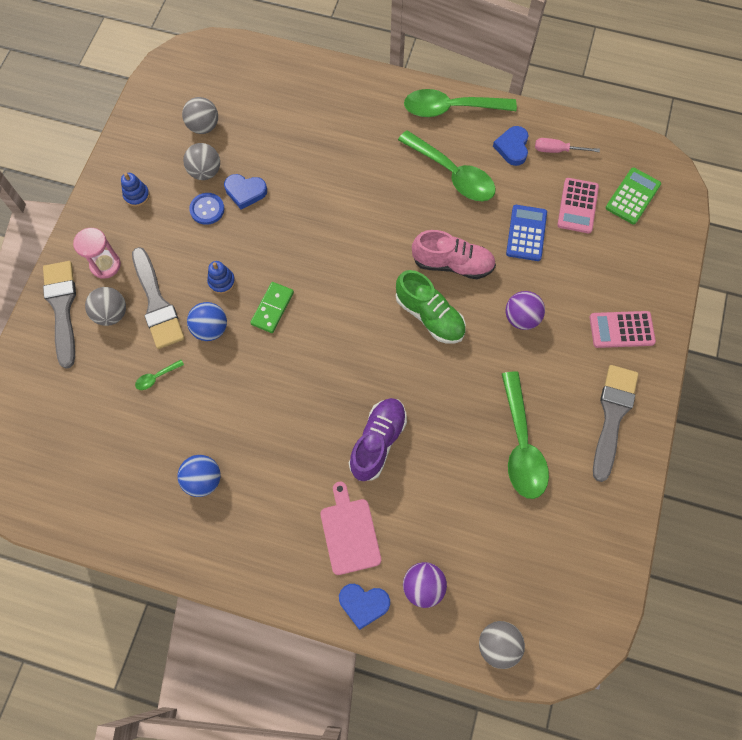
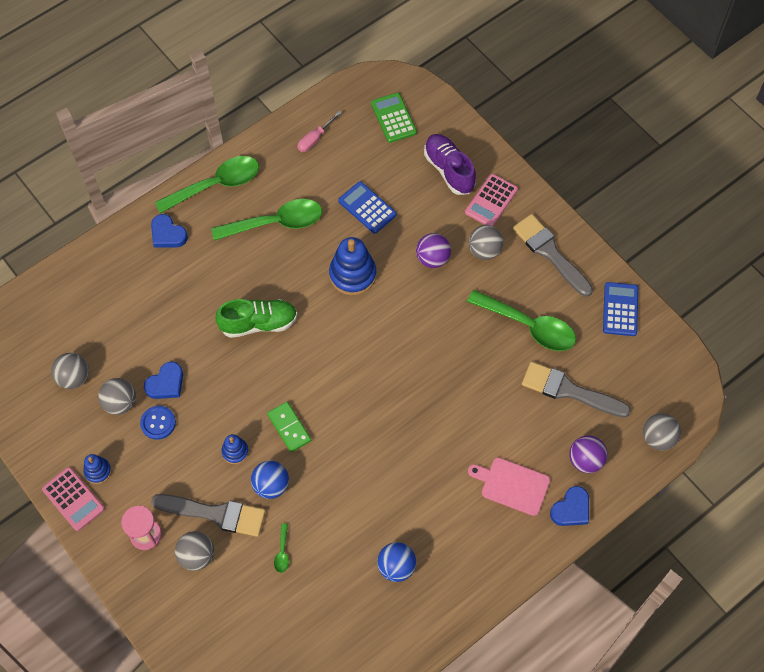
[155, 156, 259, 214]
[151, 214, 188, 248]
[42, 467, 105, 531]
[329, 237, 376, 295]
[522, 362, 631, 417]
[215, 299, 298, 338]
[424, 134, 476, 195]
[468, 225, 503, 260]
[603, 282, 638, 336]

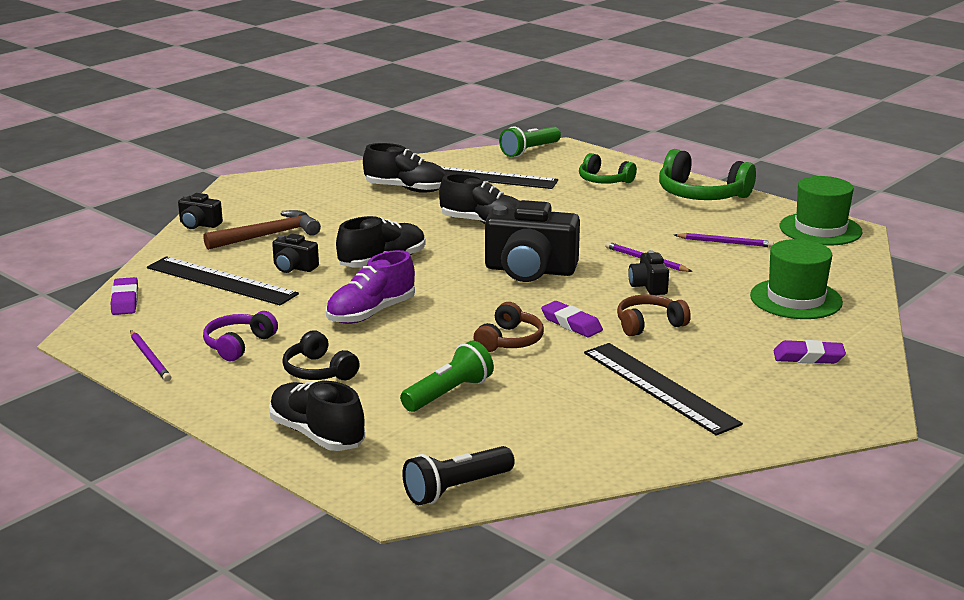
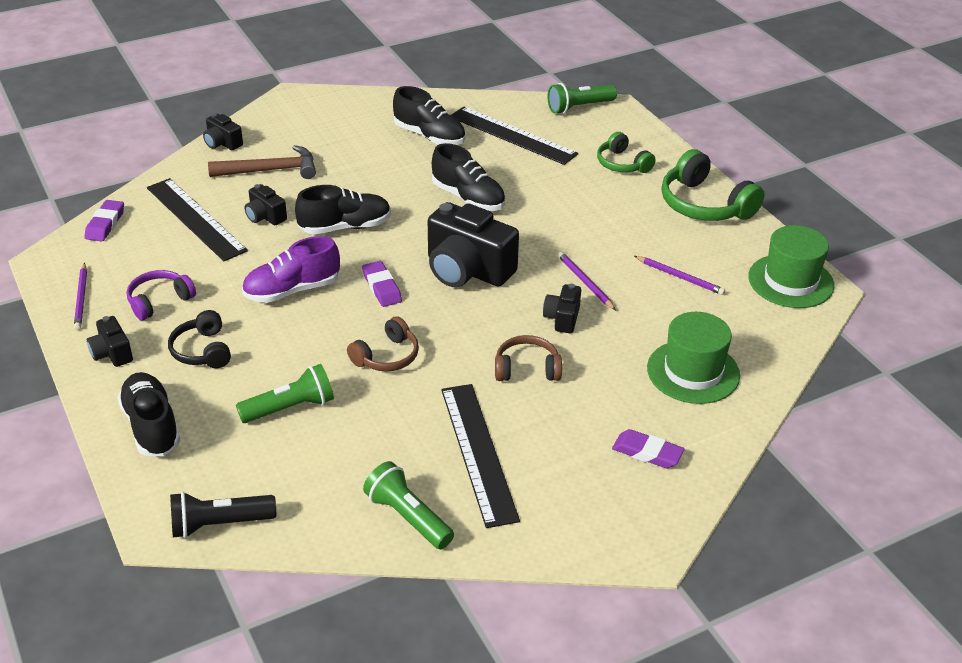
[362, 261, 402, 307]
[87, 316, 133, 367]
[363, 461, 454, 549]

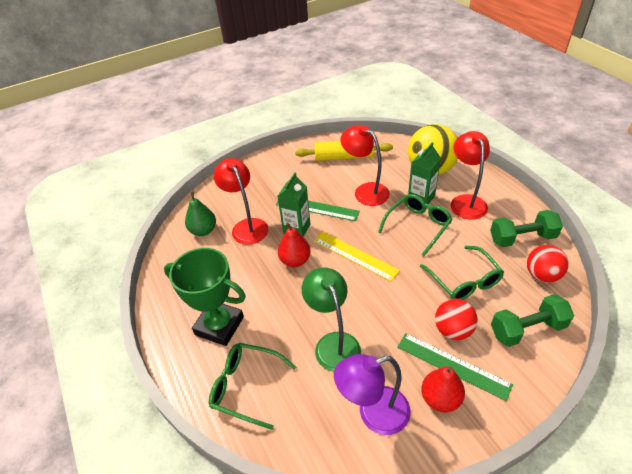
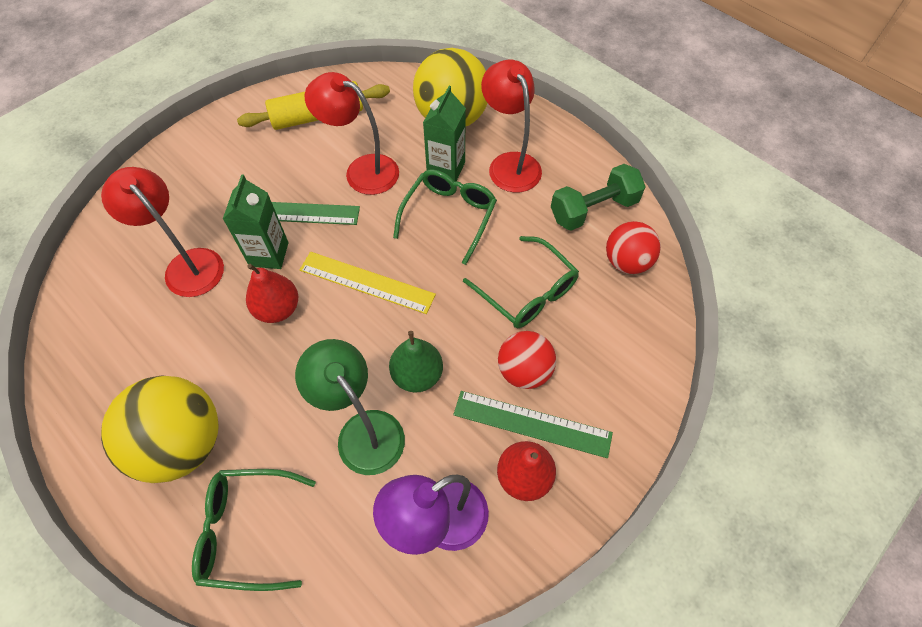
[389, 331, 443, 393]
[101, 376, 219, 483]
[491, 294, 574, 347] (first image)

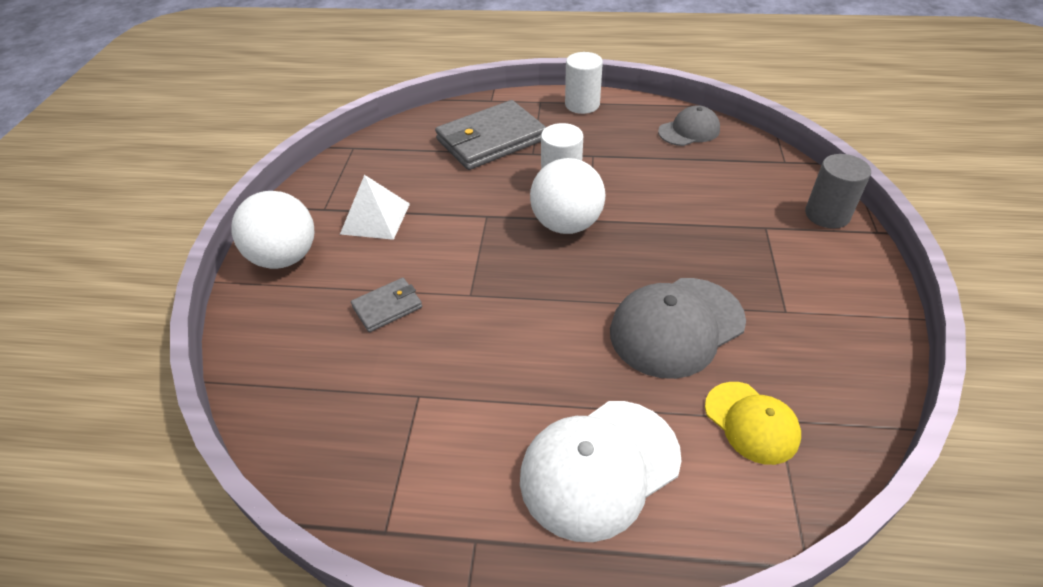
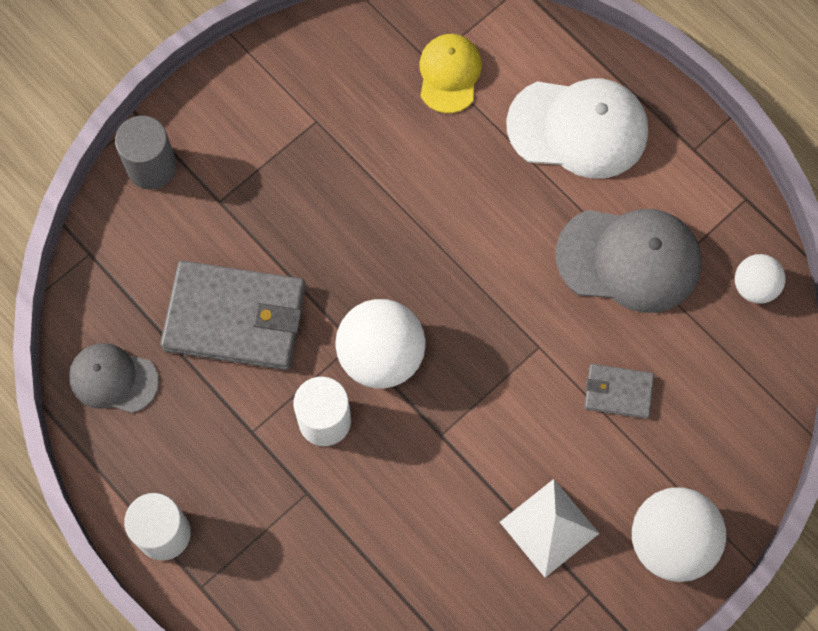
[160, 260, 306, 370]
[556, 209, 702, 313]
[735, 254, 786, 304]

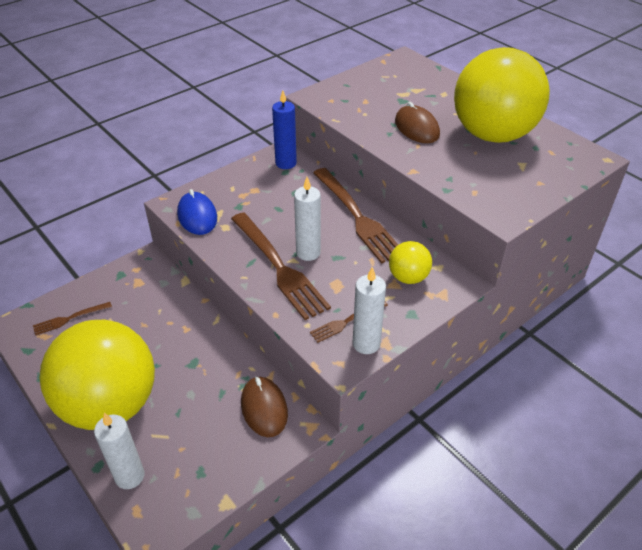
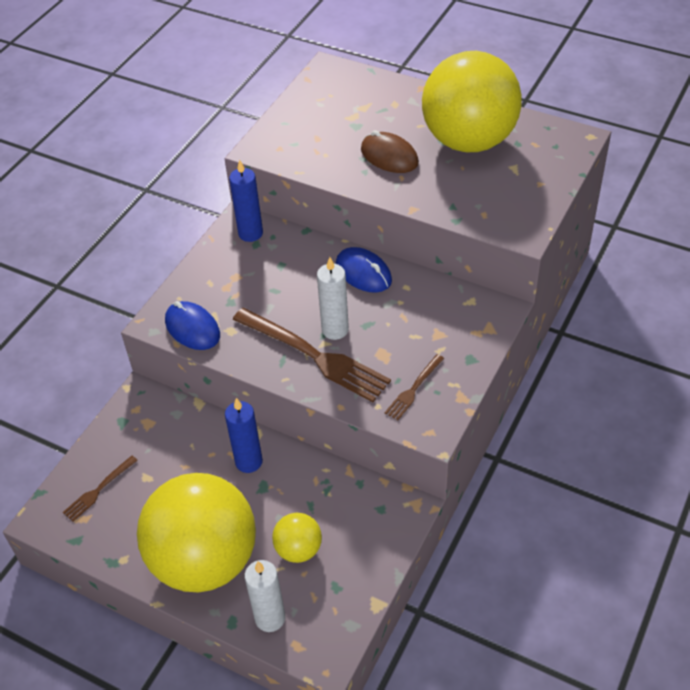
[336, 247, 392, 293]
[272, 513, 322, 563]
[353, 267, 386, 354] (first image)
[241, 376, 288, 437] (first image)
[225, 398, 263, 473]

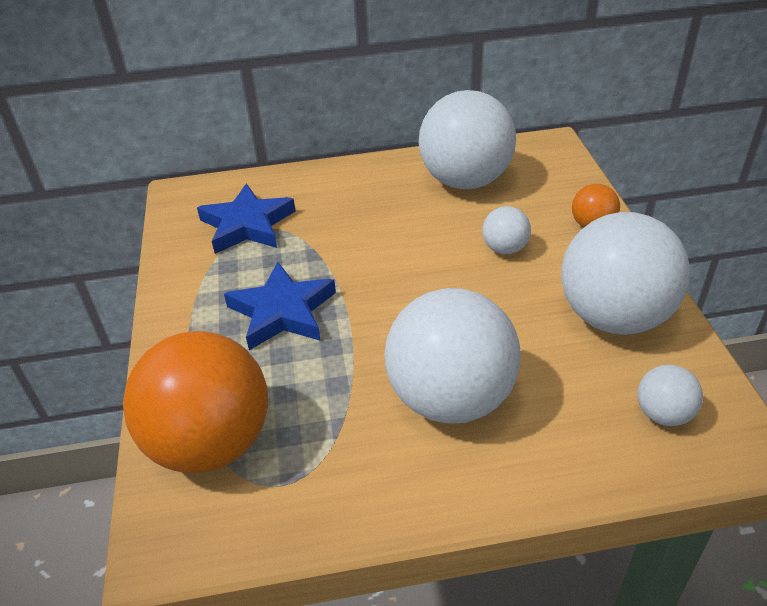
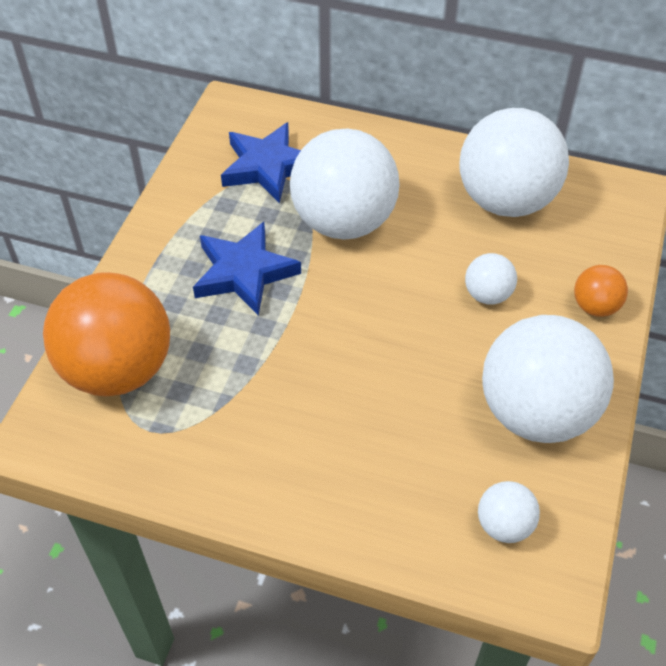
[290, 128, 400, 240]

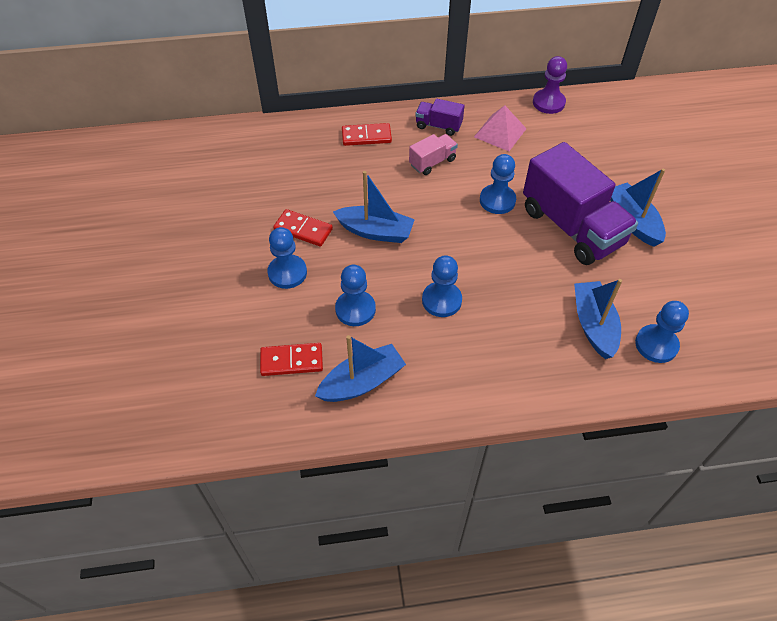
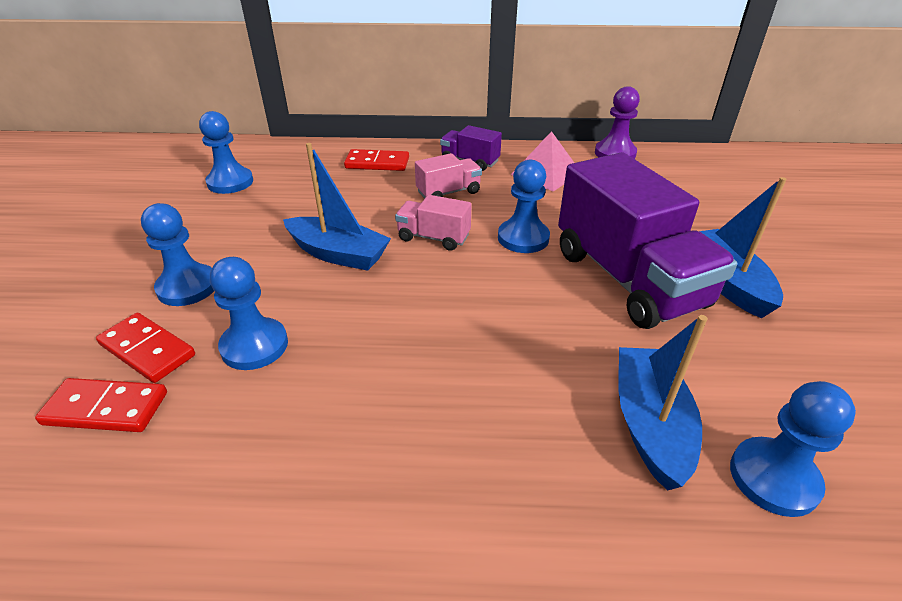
[96, 313, 195, 383]
[199, 111, 253, 194]
[315, 335, 406, 402] (first image)
[395, 195, 472, 251]

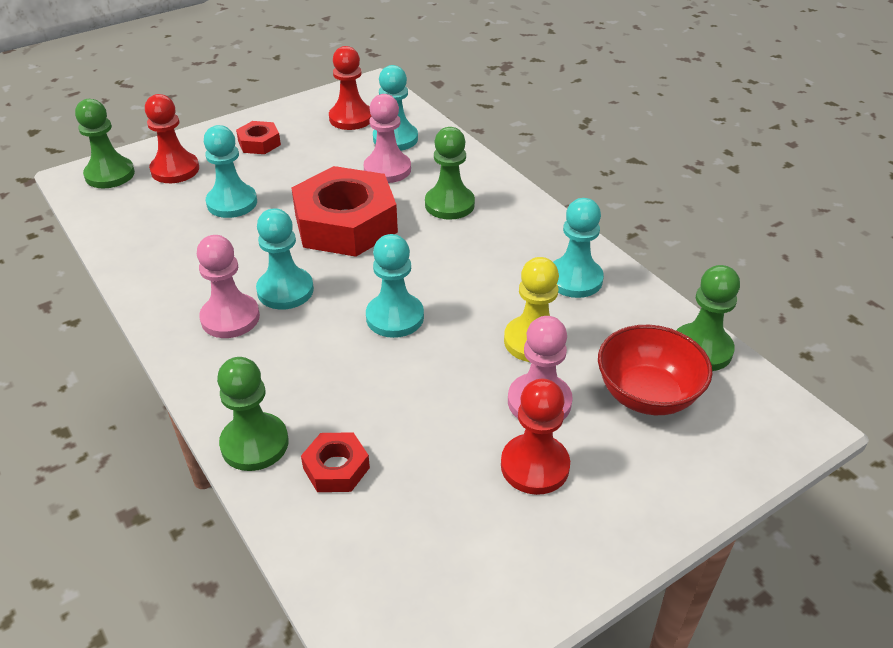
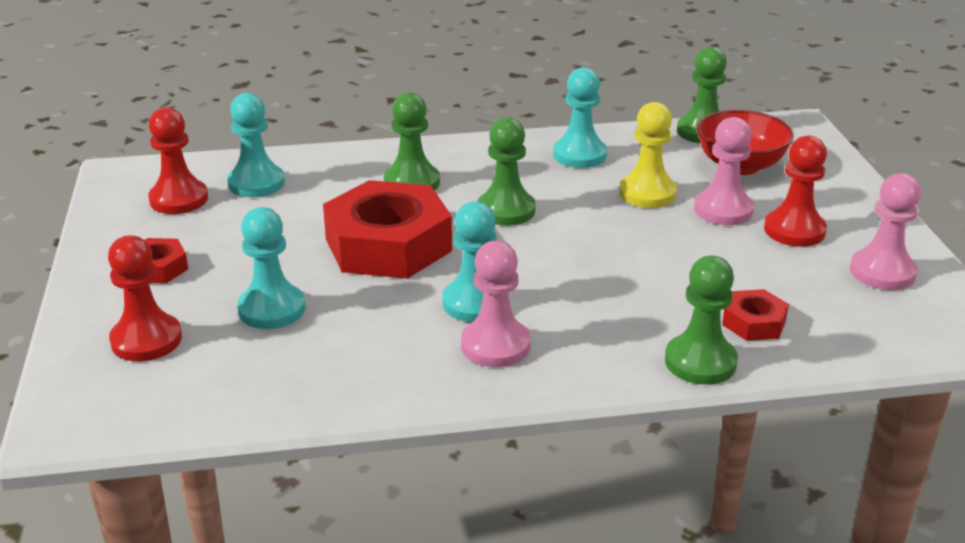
[850, 173, 921, 290]
[477, 117, 536, 226]
[366, 234, 424, 338] (first image)

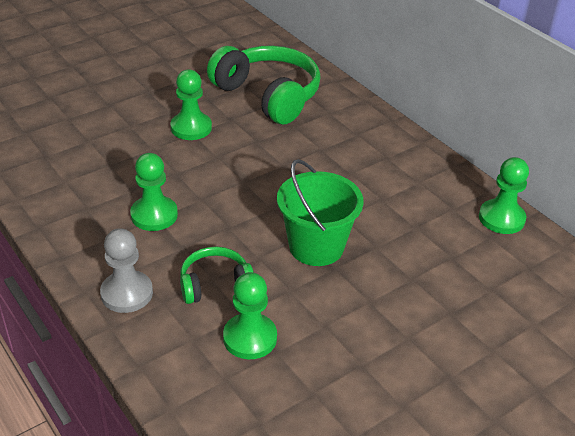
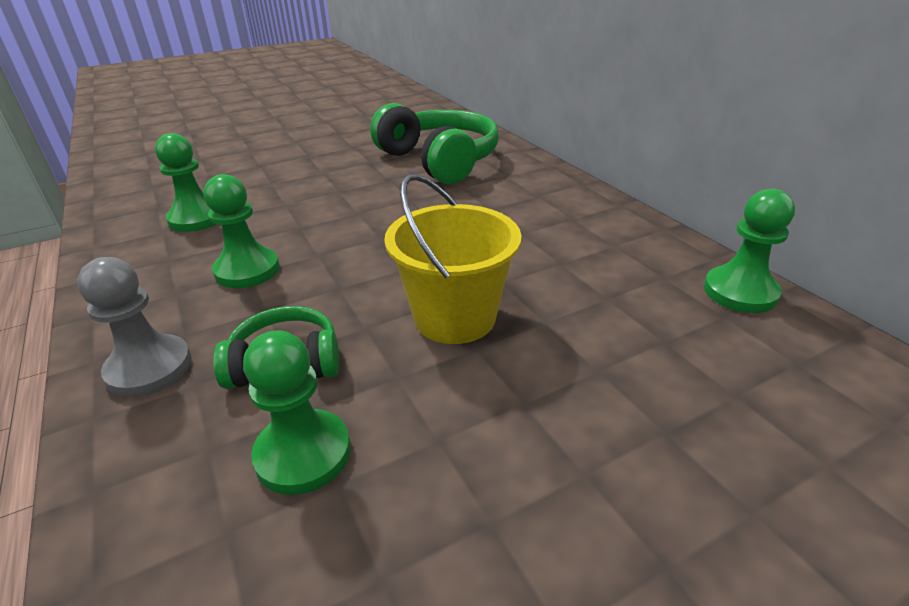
[155, 133, 216, 232]
[384, 174, 522, 344]

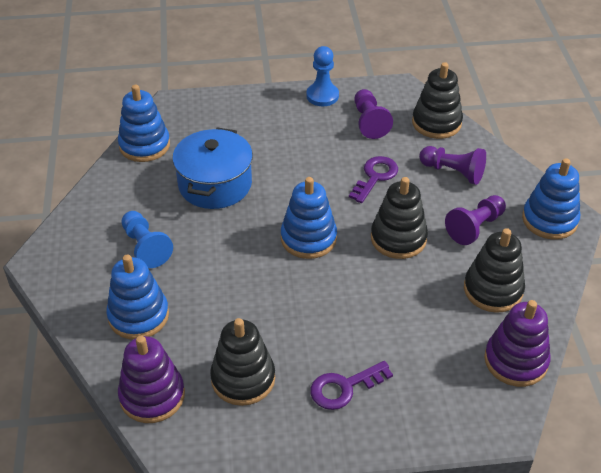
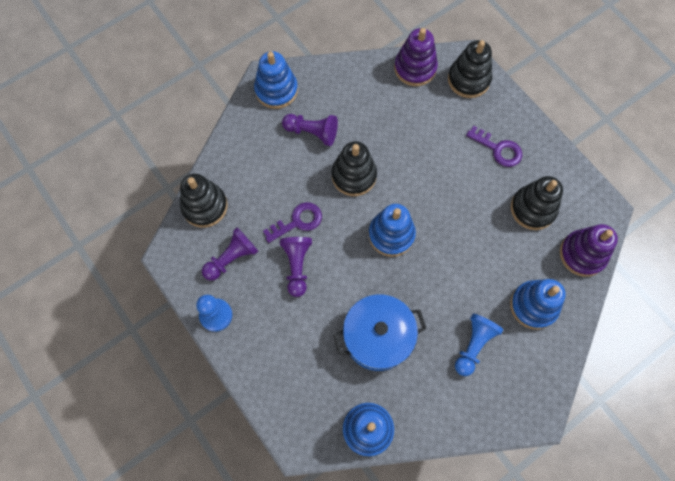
[280, 237, 312, 297]
[263, 202, 322, 243]
[448, 40, 492, 98]

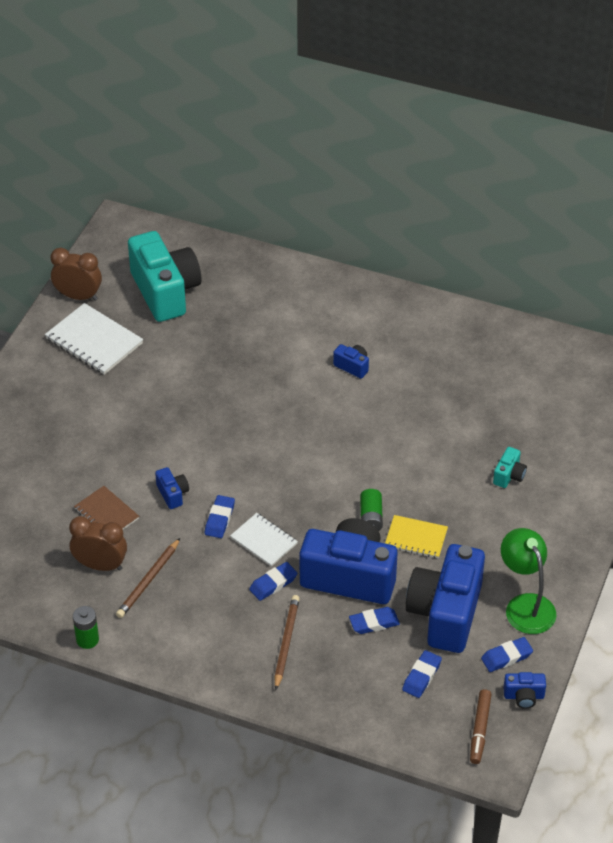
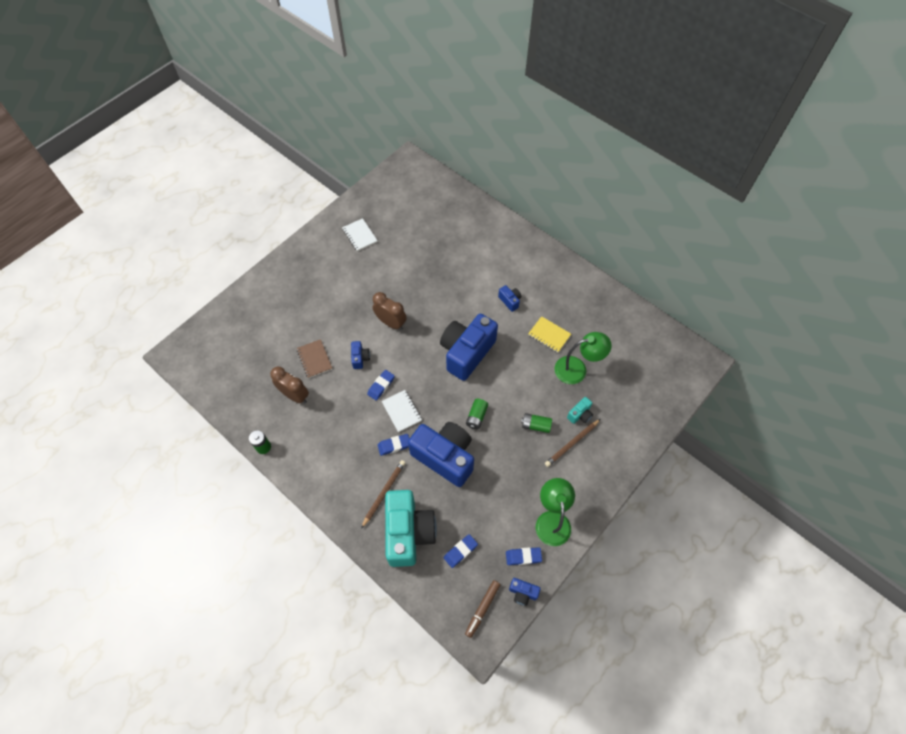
[385, 490, 437, 567]
[372, 292, 407, 330]
[342, 218, 378, 251]
[528, 316, 571, 353]
[545, 419, 600, 467]
[440, 314, 498, 381]
[349, 607, 400, 634] (first image)
[554, 332, 611, 384]
[521, 413, 552, 433]

